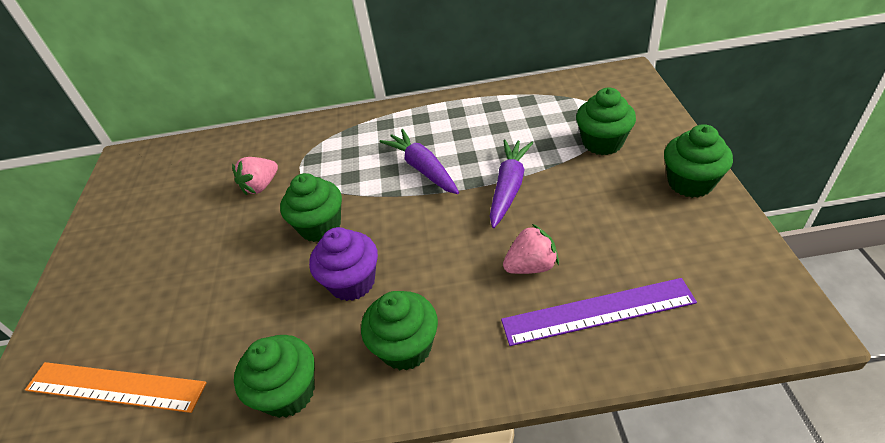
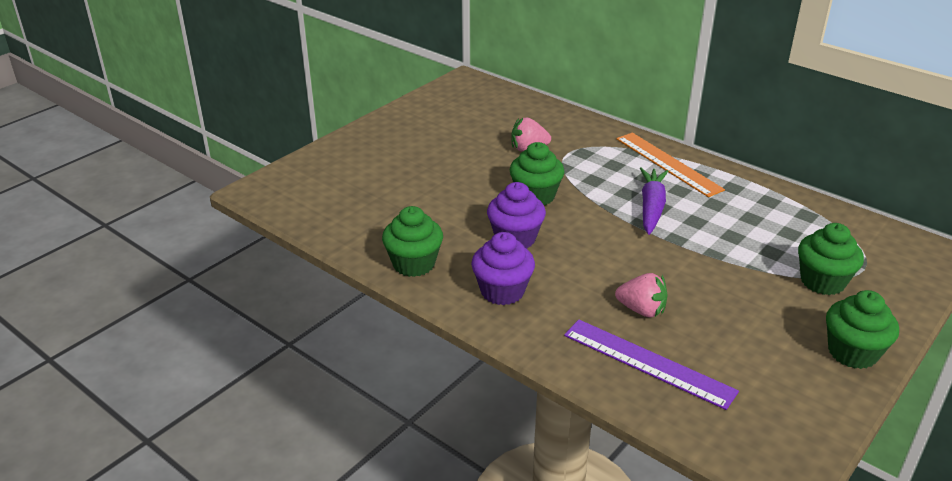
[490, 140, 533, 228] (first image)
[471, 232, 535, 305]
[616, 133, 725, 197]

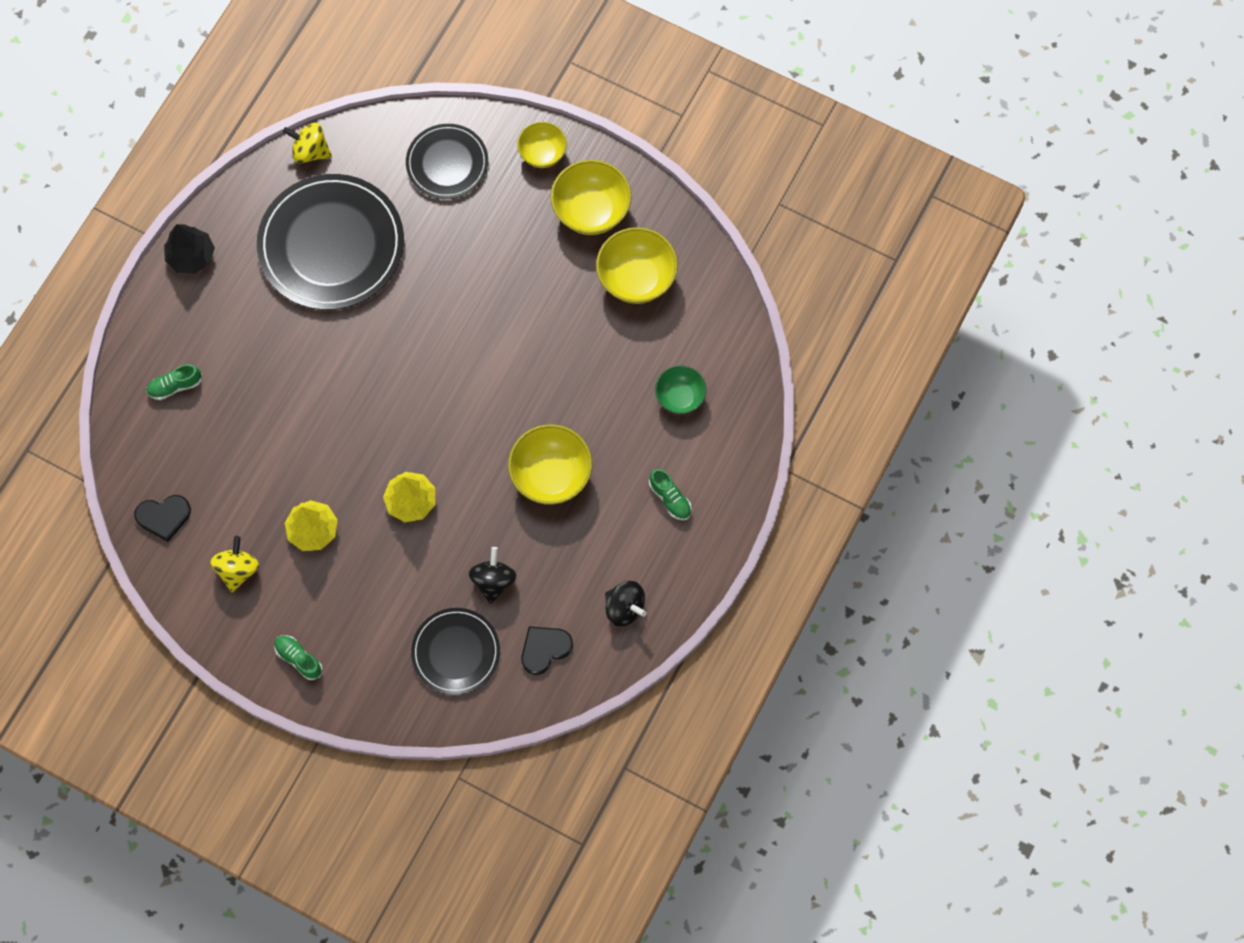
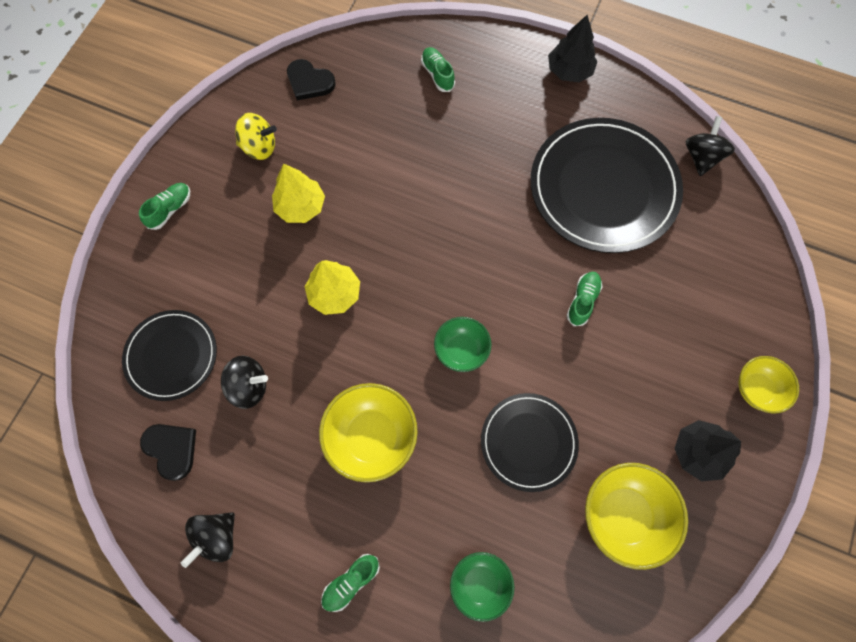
[686, 116, 735, 176]
[481, 393, 579, 492]
[674, 420, 741, 481]
[287, 59, 336, 100]
[567, 272, 602, 326]
[434, 317, 491, 372]

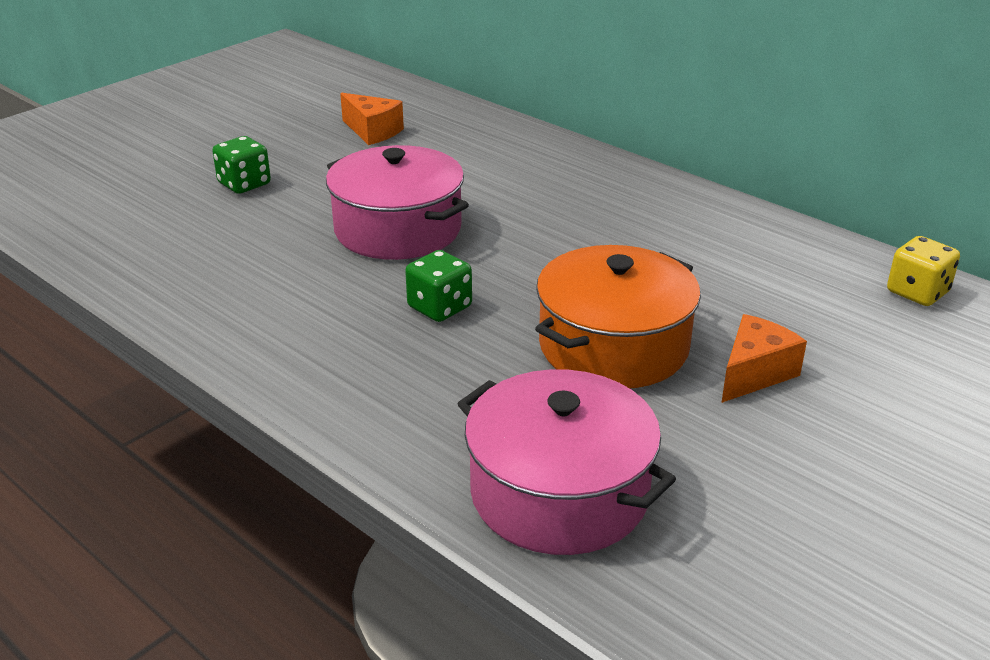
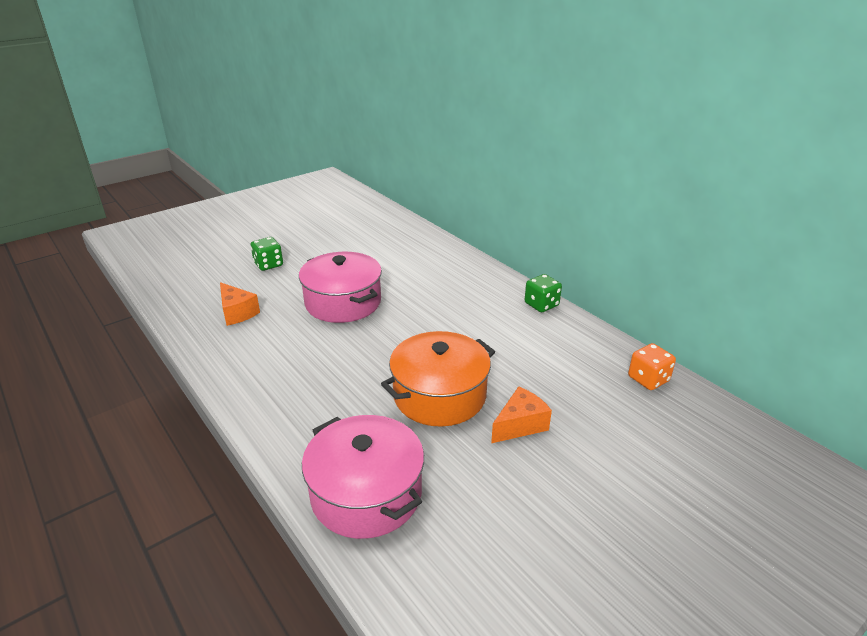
[220, 282, 260, 326]
[628, 343, 676, 390]
[524, 274, 562, 313]

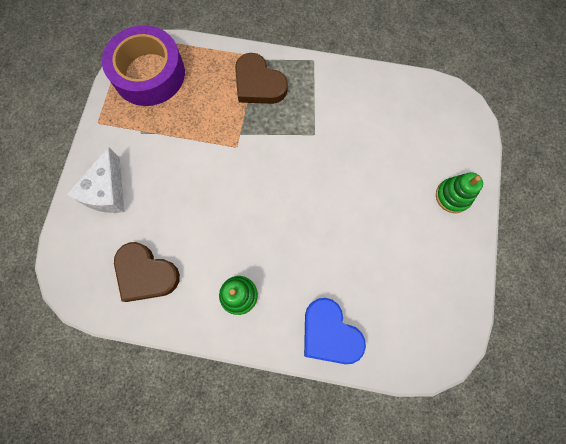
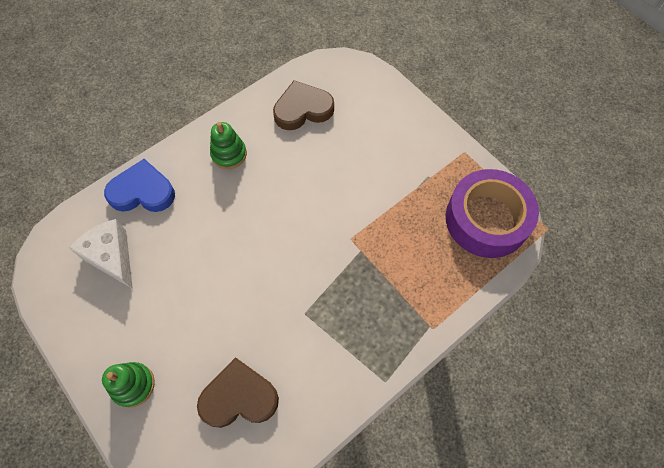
[197, 357, 279, 428]
[69, 219, 133, 289]

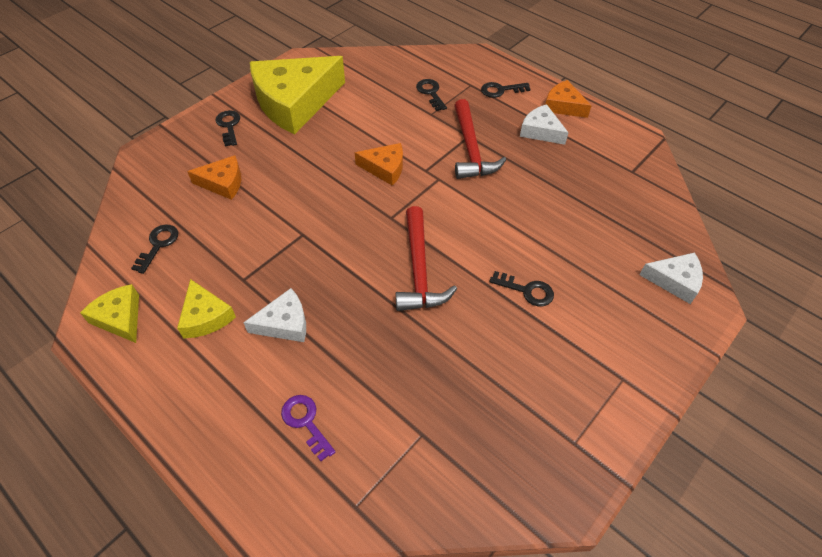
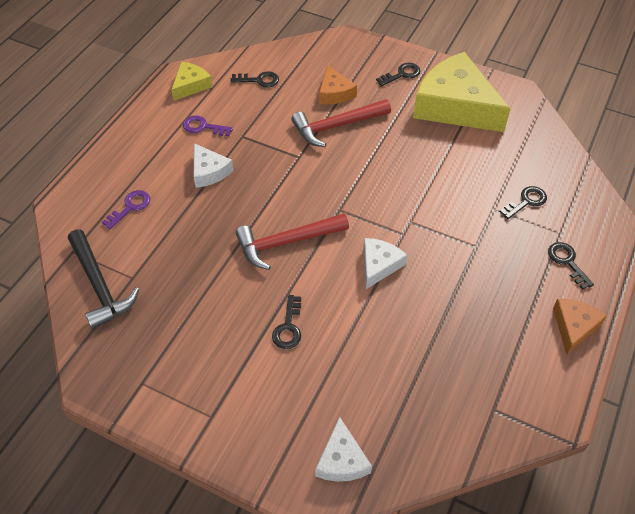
[291, 99, 391, 147]
[363, 238, 407, 289]
[355, 143, 403, 186] (first image)
[183, 115, 233, 136]
[68, 229, 139, 329]

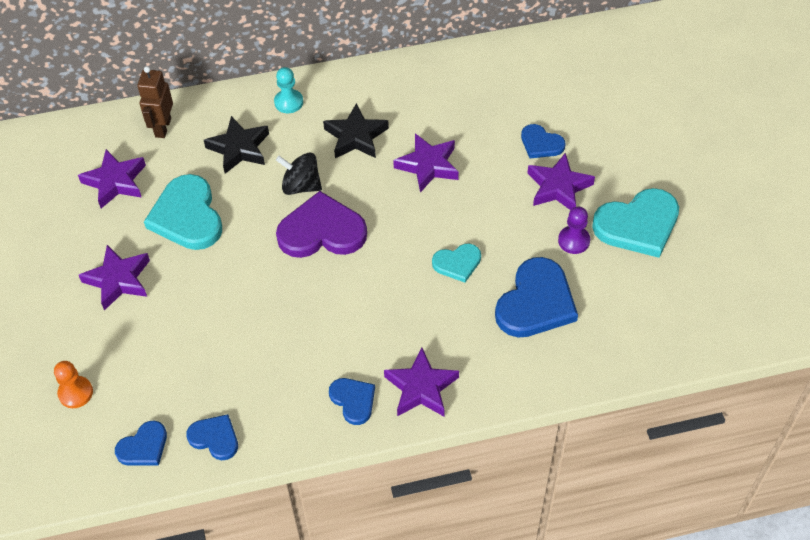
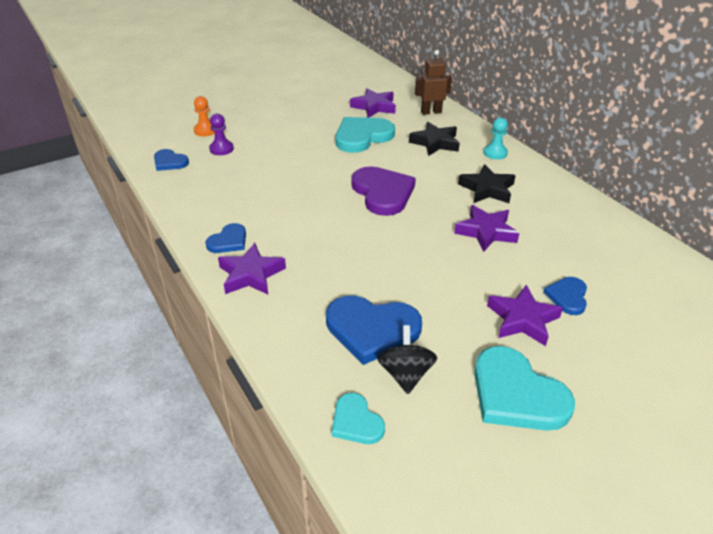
[377, 325, 437, 394]
[209, 114, 234, 155]
[332, 393, 385, 444]
[79, 245, 150, 311] (first image)
[186, 414, 238, 460] (first image)

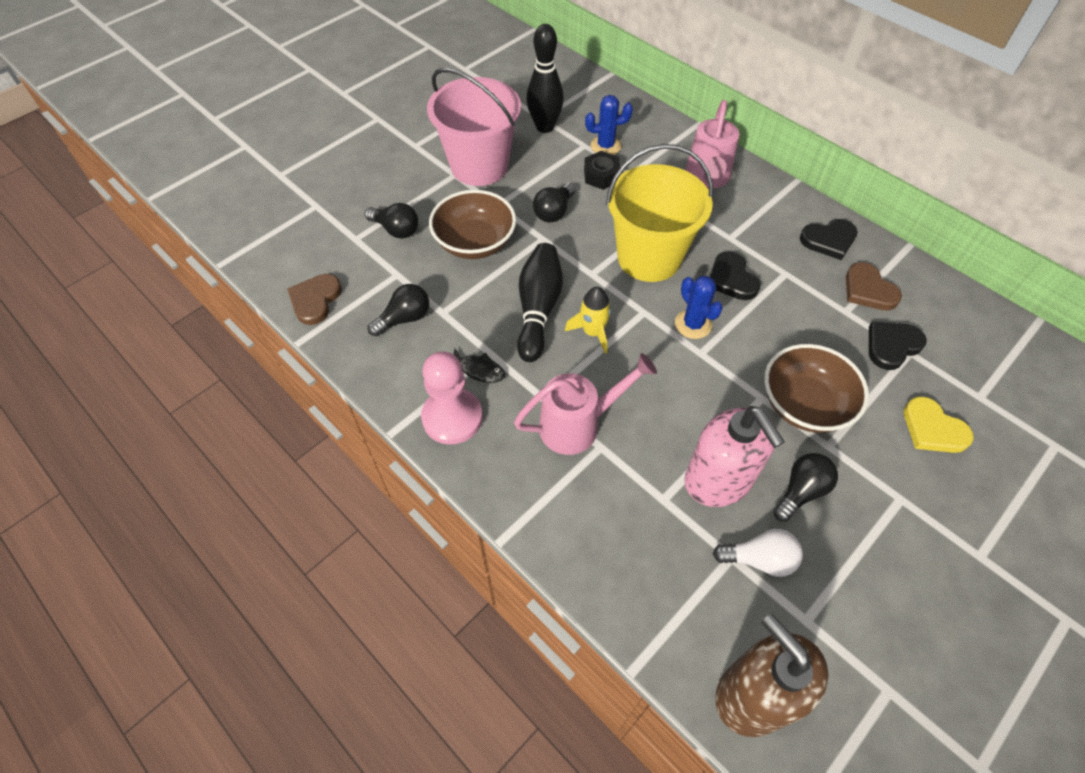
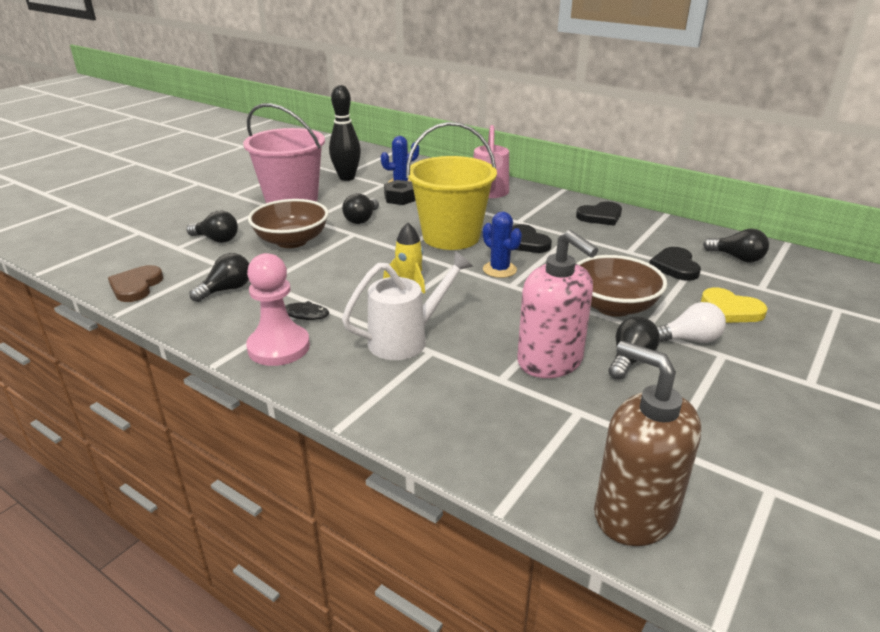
[517, 243, 563, 362] (first image)
[846, 262, 902, 310] (first image)
[649, 247, 701, 281]
[342, 251, 473, 360]
[657, 302, 726, 343]
[703, 229, 769, 262]

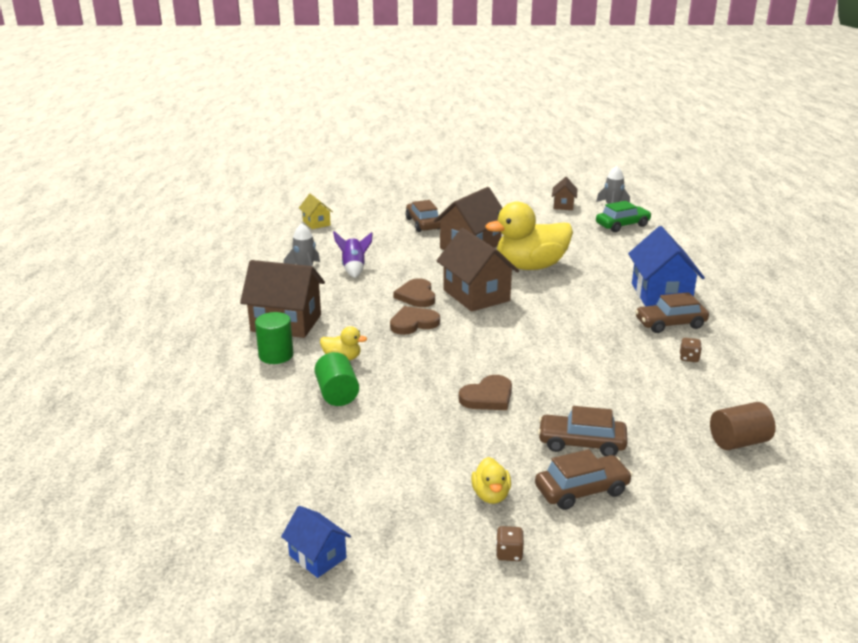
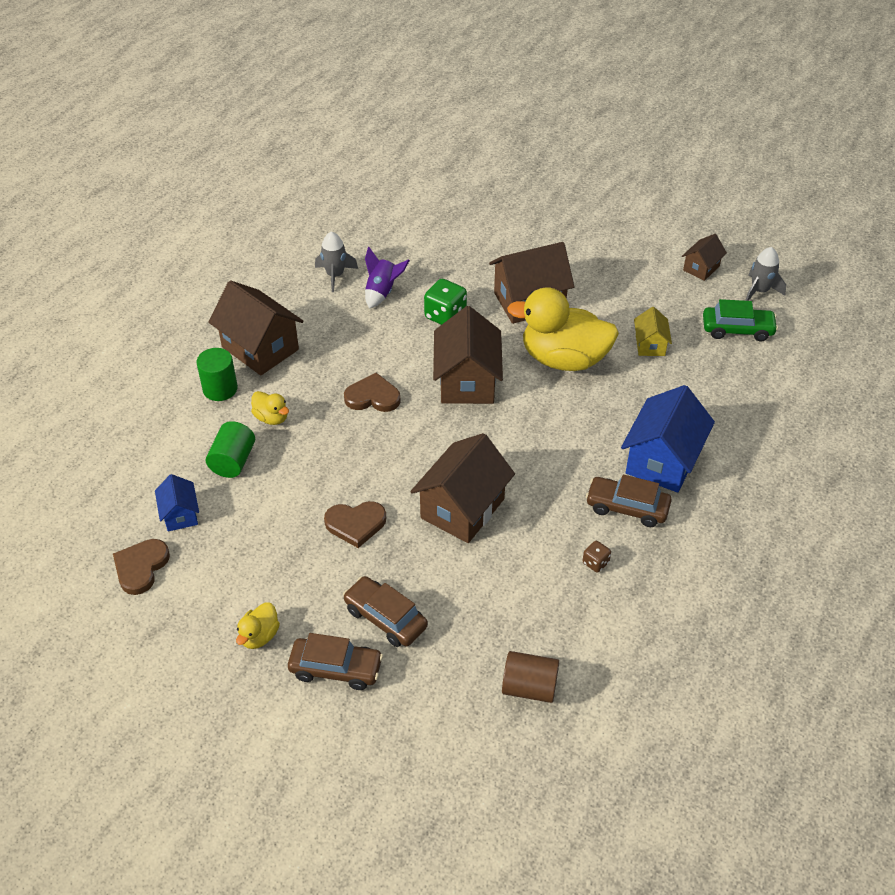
[634, 307, 672, 356]
[405, 200, 440, 232] (first image)
[113, 539, 170, 595]
[155, 474, 199, 531]
[496, 526, 524, 561] (first image)
[424, 279, 467, 325]
[410, 433, 515, 543]

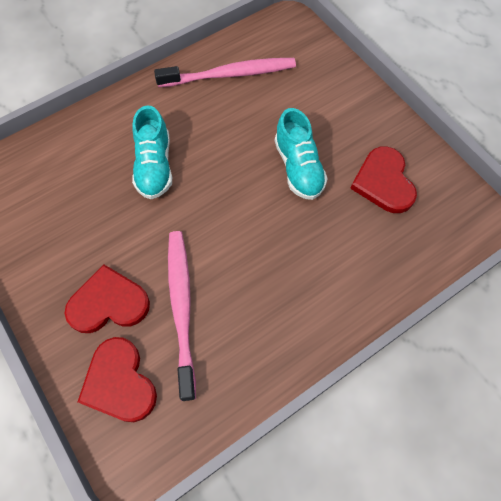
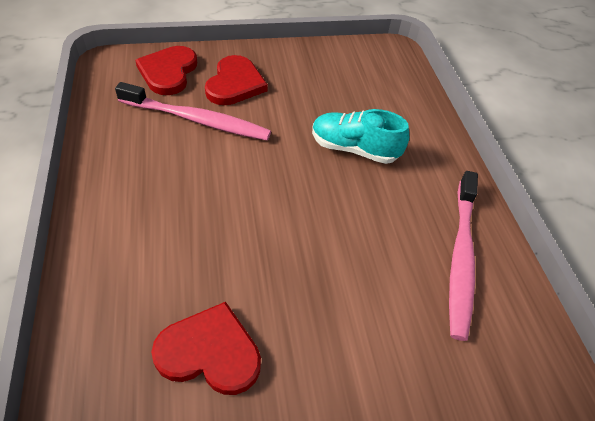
[275, 108, 328, 200] (first image)
[135, 46, 197, 95]

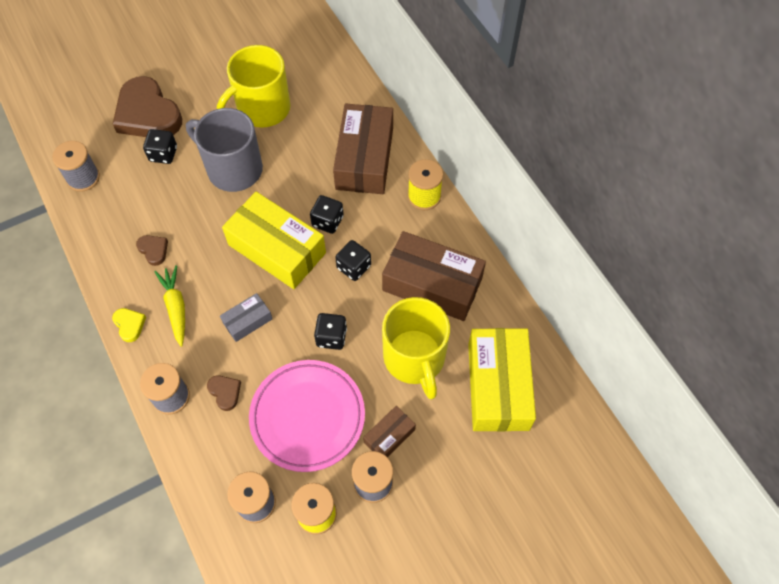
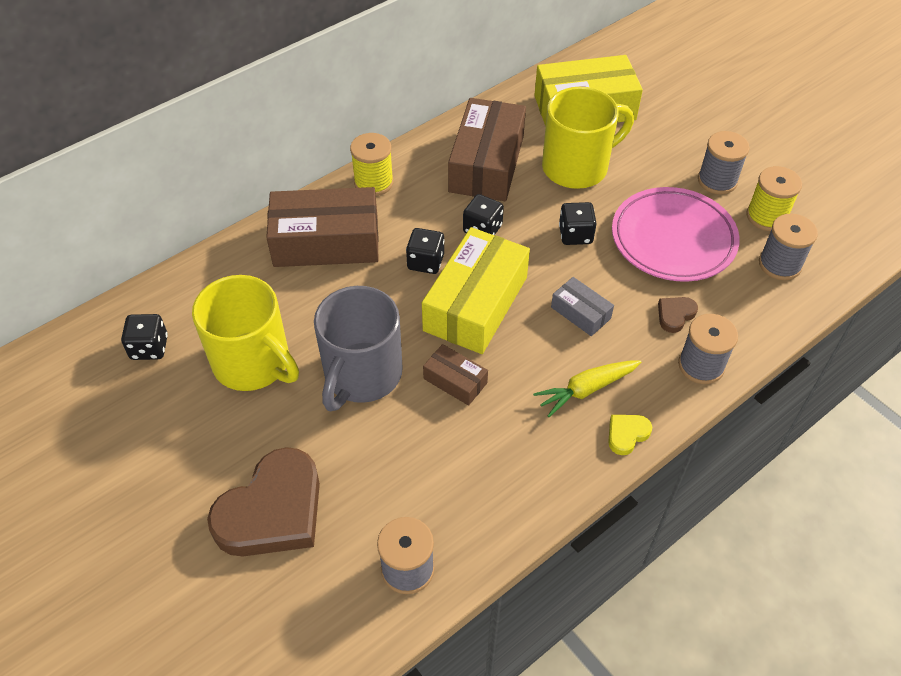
[121, 314, 168, 360]
[136, 235, 168, 266] (first image)
[423, 344, 488, 406]

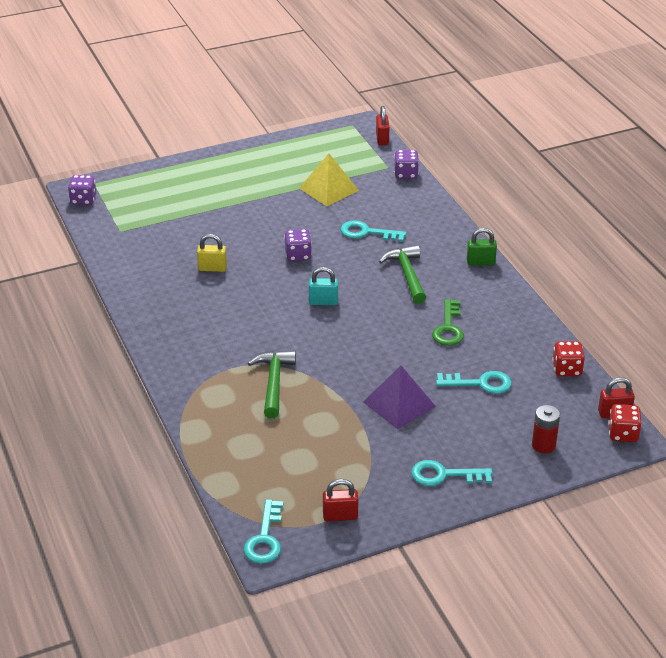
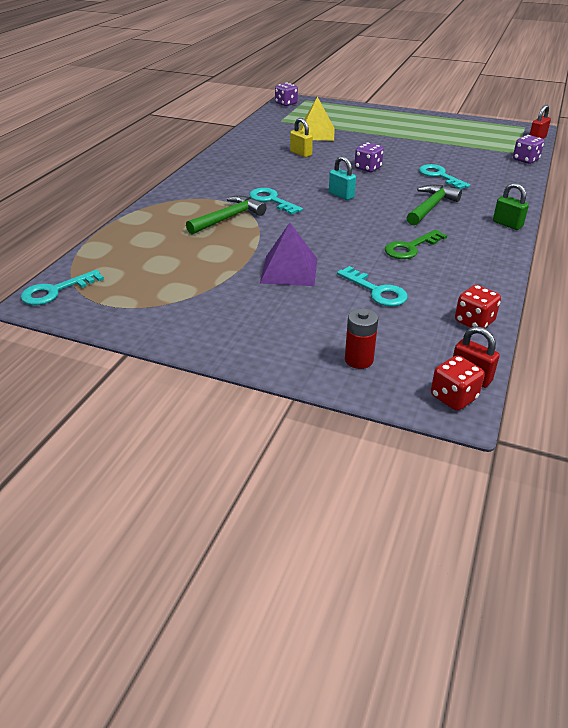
[299, 97, 335, 141]
[249, 188, 303, 215]
[323, 479, 358, 521] (first image)

